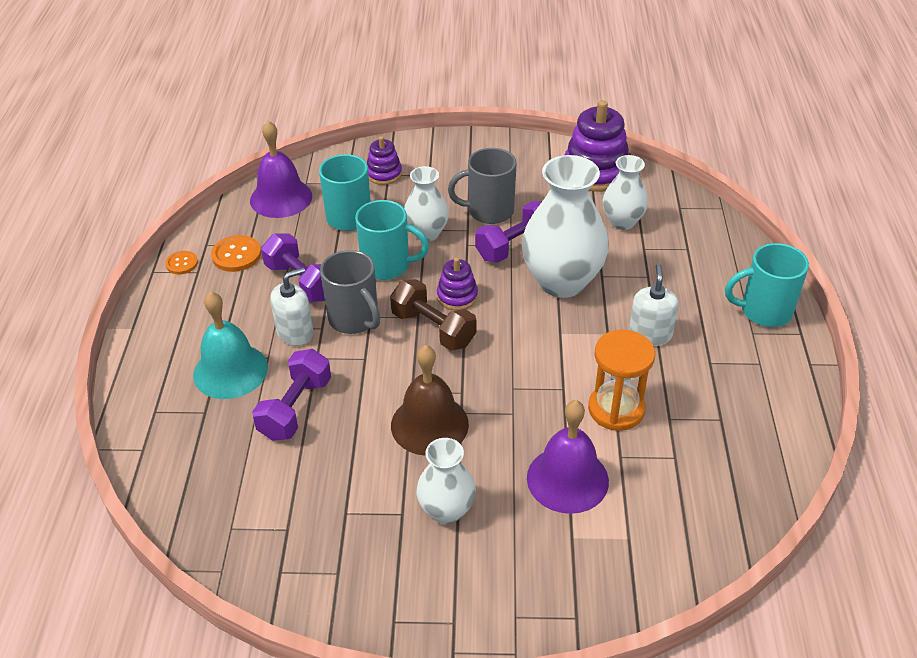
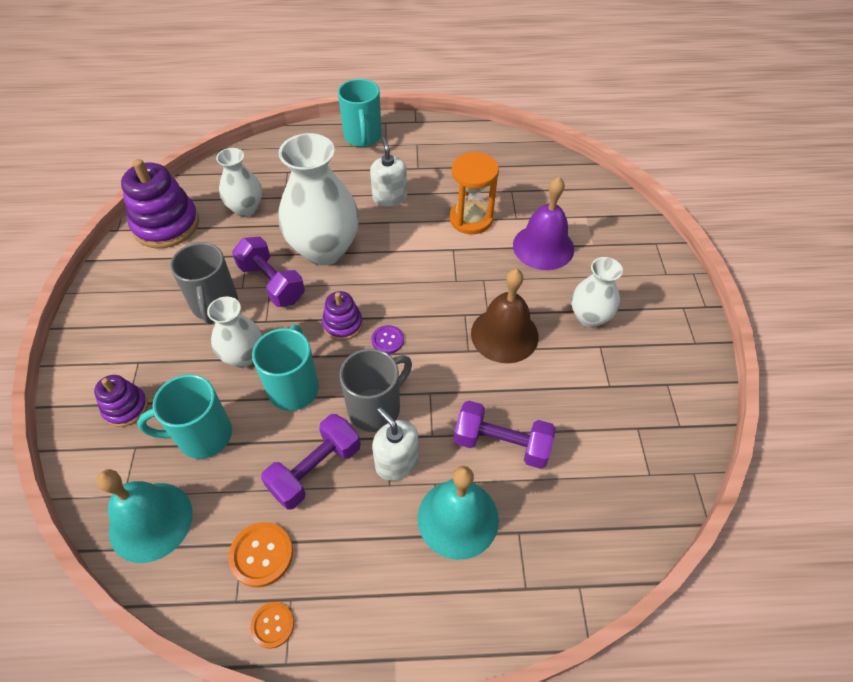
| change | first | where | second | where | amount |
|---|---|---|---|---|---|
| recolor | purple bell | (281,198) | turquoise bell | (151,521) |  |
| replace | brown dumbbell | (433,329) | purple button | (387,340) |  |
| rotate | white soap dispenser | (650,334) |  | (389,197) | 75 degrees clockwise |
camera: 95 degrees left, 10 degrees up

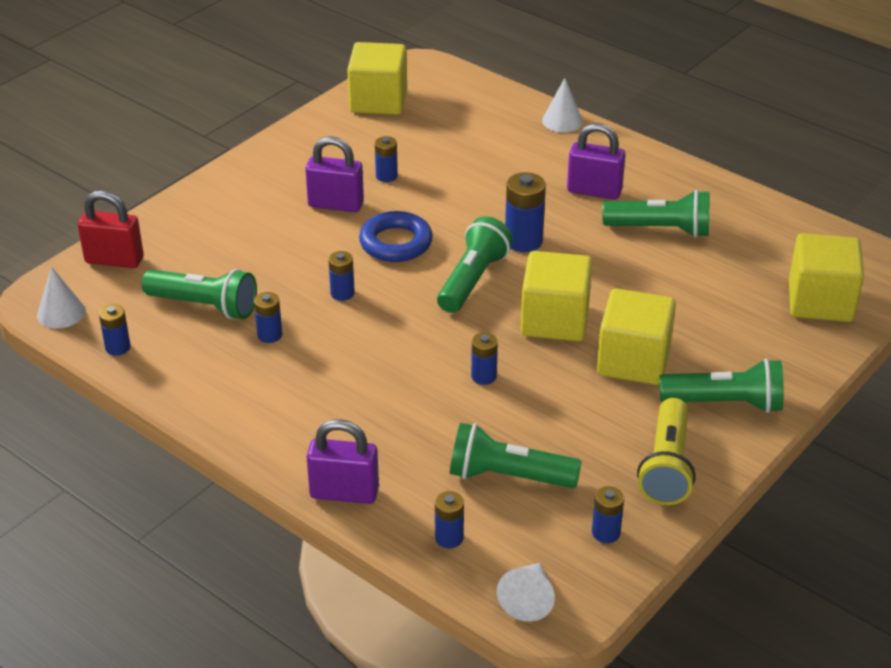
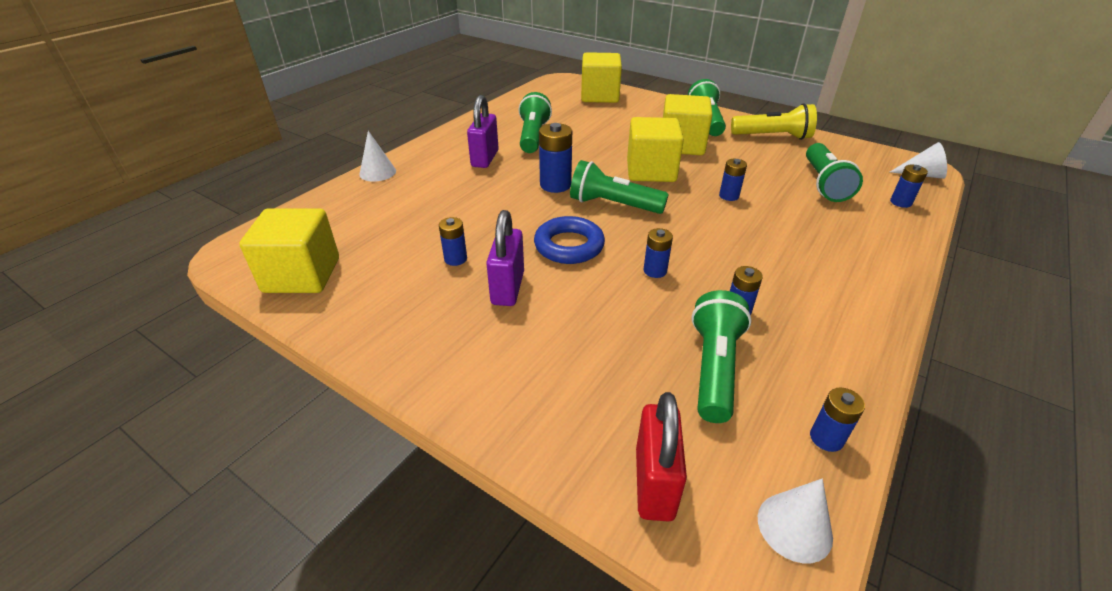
| change | first | where | second | where | amount |
|---|---|---|---|---|---|
| delete | purple padlock | (344,493) |  |  |  |
| delete | blue battery | (606,533) |  |  |  |
camera: 95 degrees left, 0 degrees up

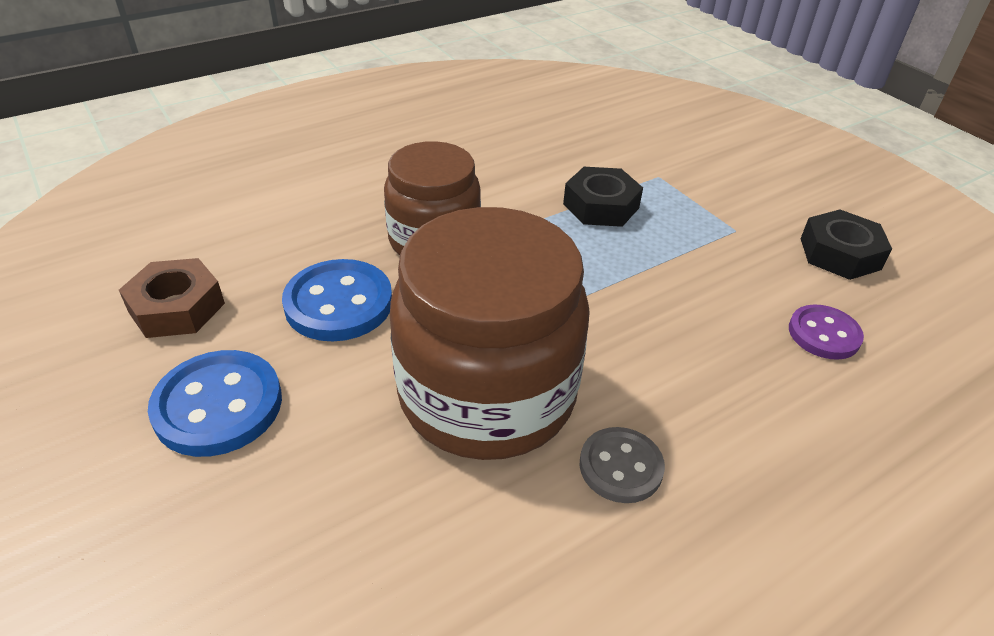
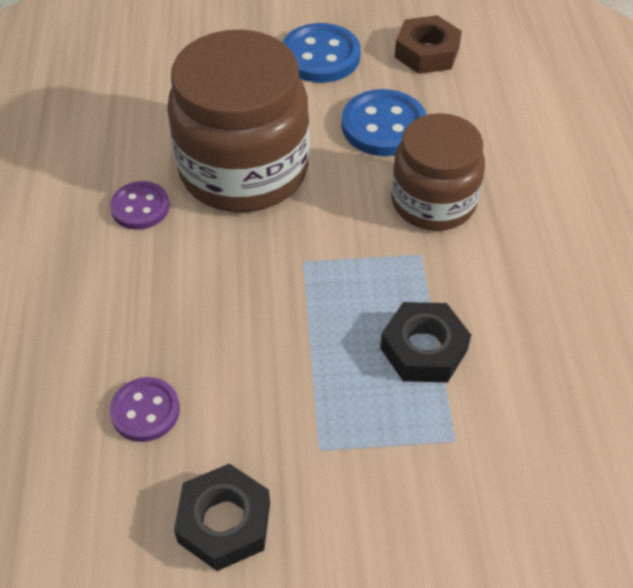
| change | first | where | second | where | amount |
|---|---|---|---|---|---|
| recolor | grey button | (620,467) | purple button | (140,207) |  |
camera: 120 degrees right, 10 degrees up

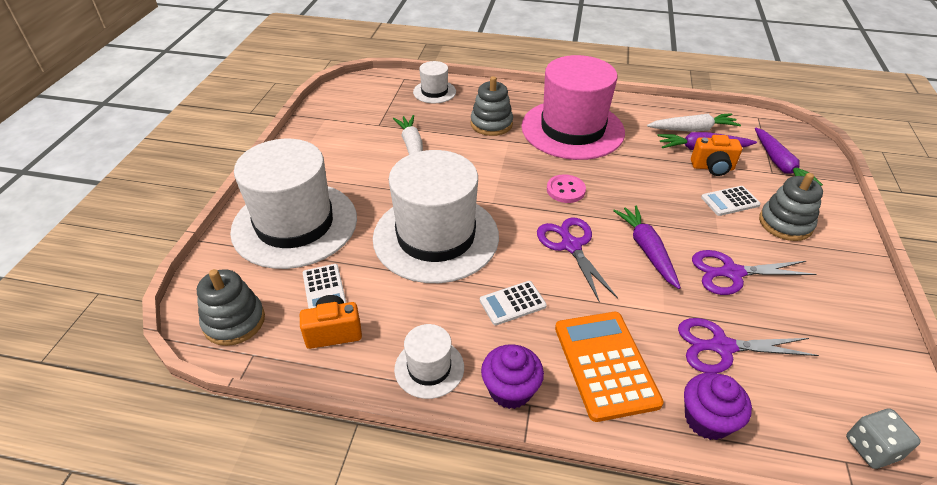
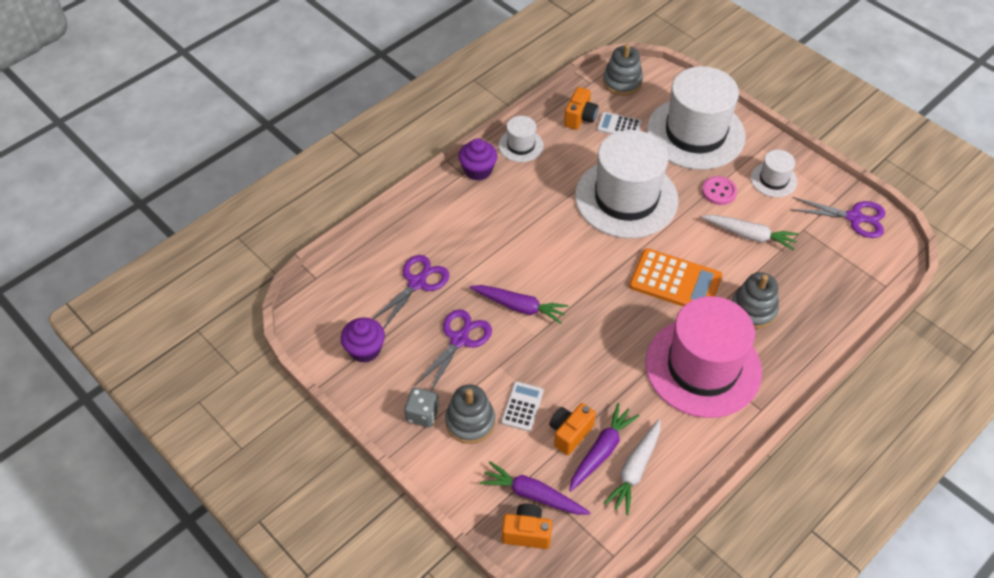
| change | first | where | second | where | amount |
|---|---|---|---|---|---|
| move | white hat | (434,92) |  | (773,180) |  |
| delete | white calculator | (512,303) |  |  |  |
| move | purple scissors | (570,245) |  | (855,218) |  |
| move | pink button | (565,190) |  | (719,191) |  |
| move | orange calculator | (605,364) |  | (675,281) |  |
| move | purple cupcake | (707,420) |  | (365,349) |  |
| move | grey dice | (871,448) |  | (422,414) |  |
| insert |  |  | orange camera | (527,533) |  |
camera: 125 degrees right, 10 degrees up

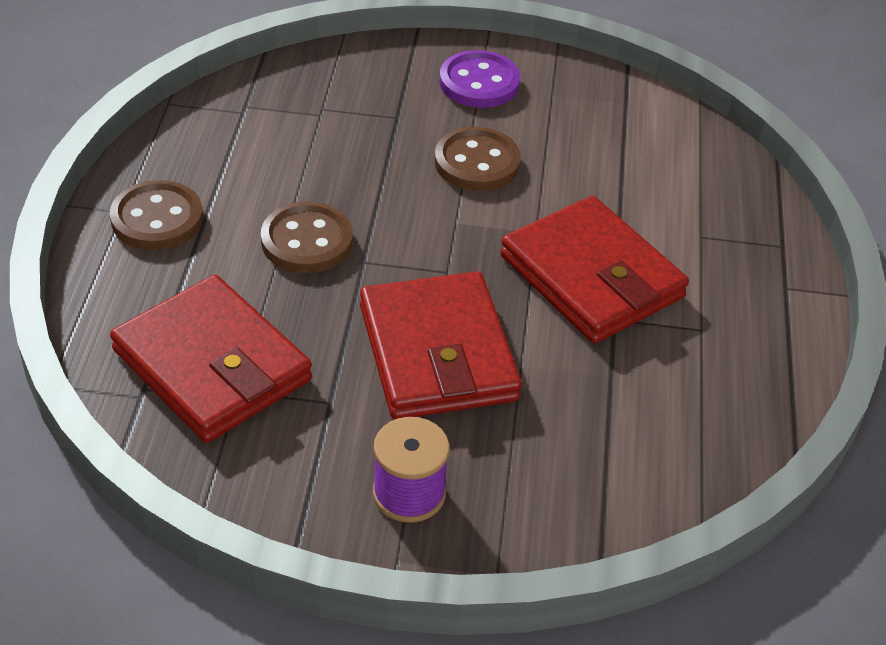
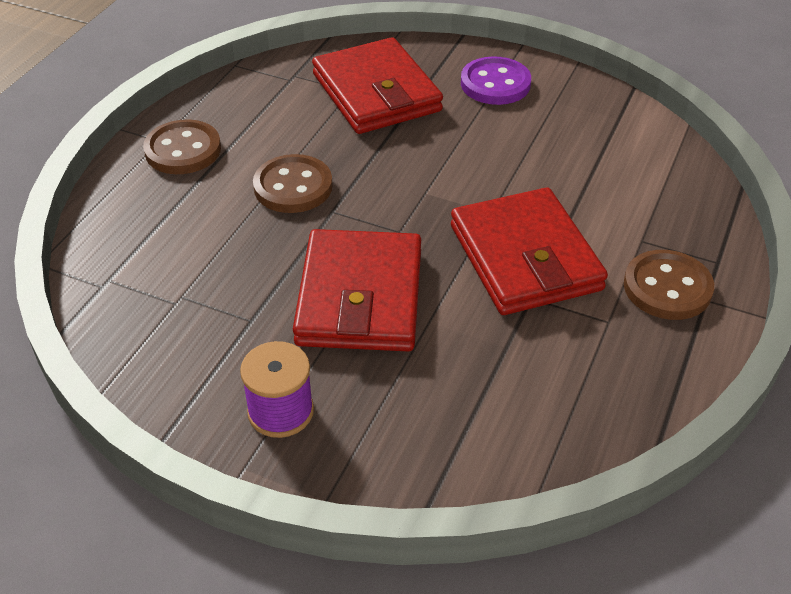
| change | first | where | second | where | amount |
|---|---|---|---|---|---|
| move | red wallet | (212,366) |  | (376,93) |  |
| move | brown button | (477,162) |  | (667,287) |  |
camera: 20 degrees right, 0 degrees up

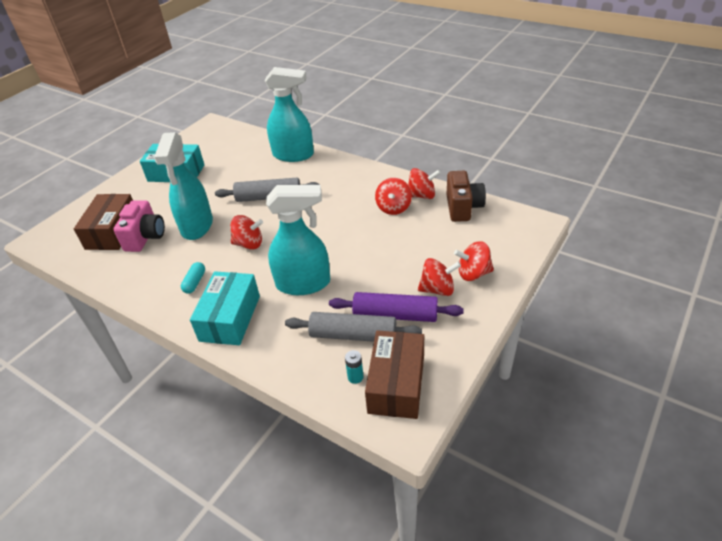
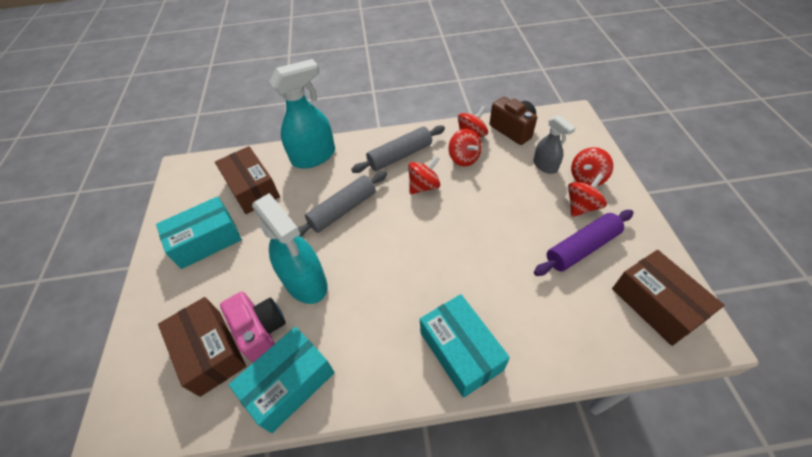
| change | first | where | second | where | amount |
|---|---|---|---|---|---|
| delete | turquoise capsule | (195,282) |  |  |  |
| move | red spinning top | (249,244) |  | (424,186) |  |
| delete | turquoise spray bottle | (303,283) |  |  |  |
| move | grey rolling pin | (353,335) |  | (400,155) |  |
| delete | turquoise battery | (355,377) |  |  |  |
| insert |  |  | brown box | (252,188) |  |
| insert |  |  | turquoise box | (289,384) |  |
| insert |  |  | grey spray bottle | (545,166) |  |
camera: 40 degrees left, 10 degrees up

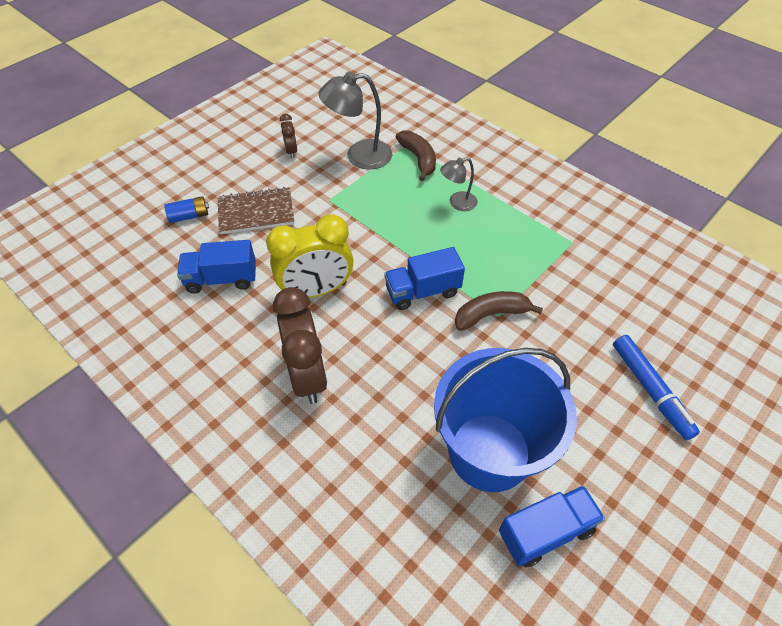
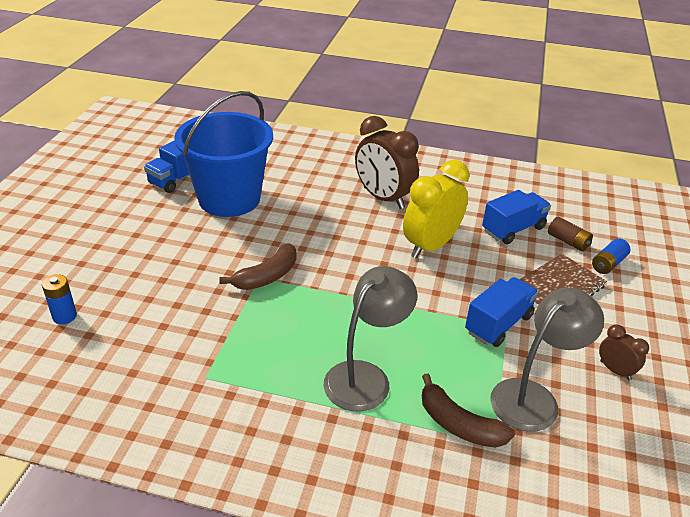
| change | first | where | second | where | amount |
|---|---|---|---|---|---|
| move | blue truck | (422,291) |  | (498,324) |  |
| resize | grey lamp | (457,203) |  | (365,377) | x1.73 |
| delete | blue marker | (650,390) |  |  |  |
| insert |  |  | blue battery | (64,316) |  |
| insert |  |  | brown battery | (568,241) |  |
camera: 150 degrees right, 15 degrees down

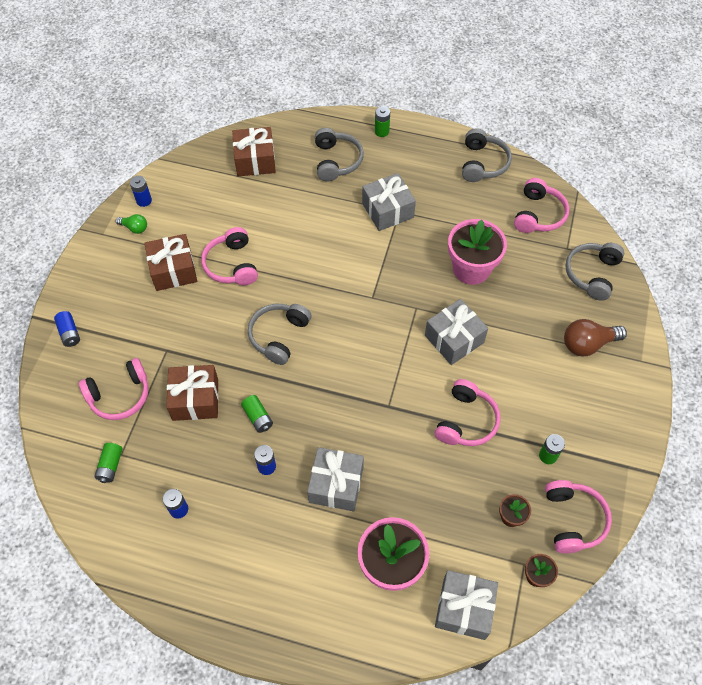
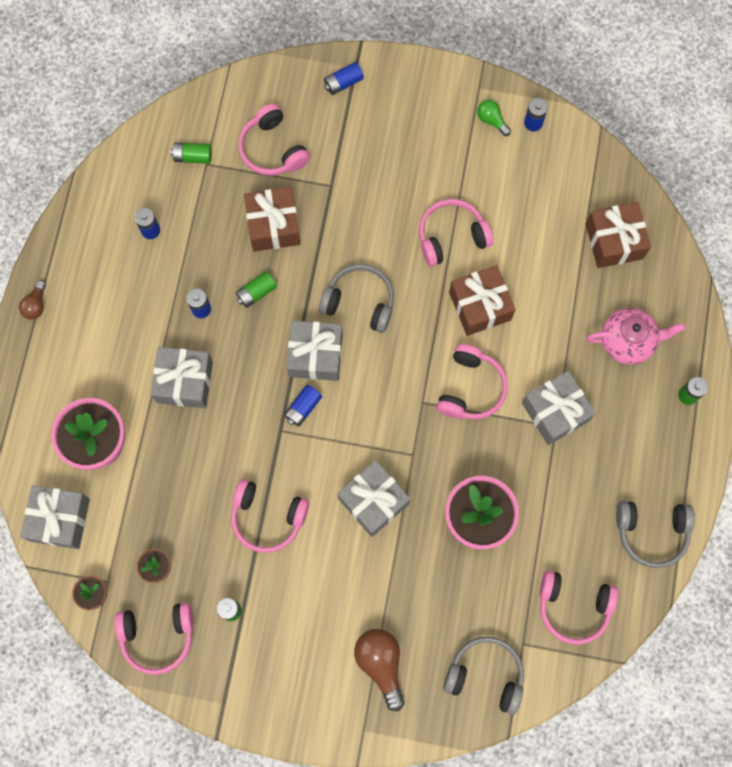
| change | first | where | second | where | amount |
|---|---|---|---|---|---|
| rotate | green light bulb | (134,228) |  | (491,120) | 120 degrees clockwise |
| move | brown gift | (173,270) |  | (480,306) |  |
| replace | grey headphones | (336,161) | pink teapot | (628,341) |  |
| insert |  |  | brown light bulb | (36,305) |  |
| insert |  |  | blue battery | (303,408) |  |
| insert |  |  | grey gift | (315,355) |  |
| insert |  |  | pink headphones | (470,388) |  |
camera: 85 degrees right, 15 degrees up

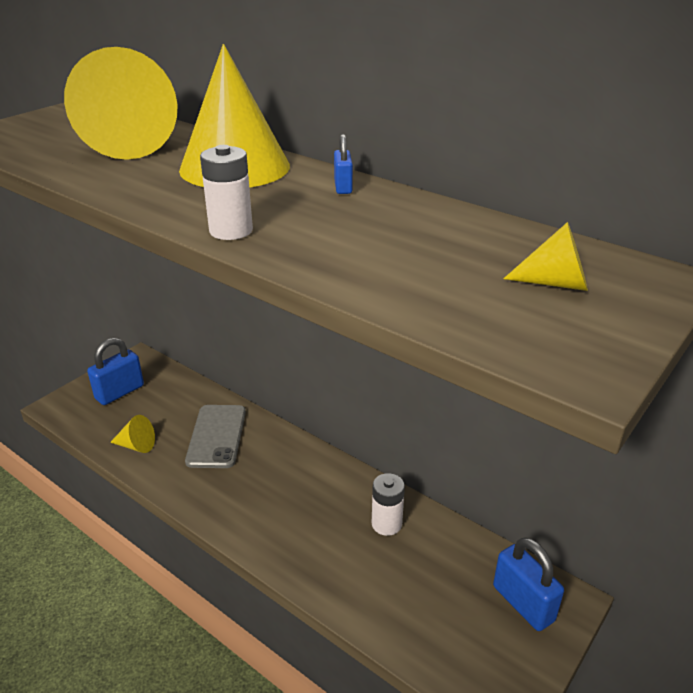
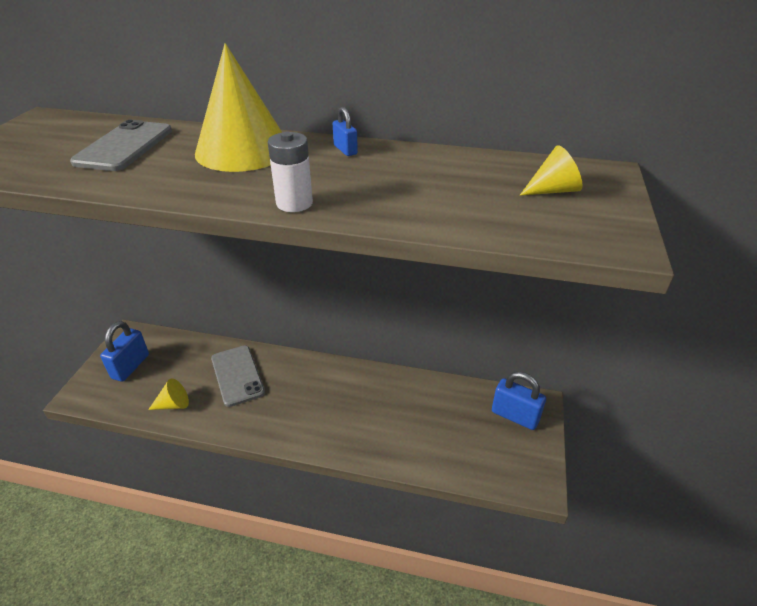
| change | first | where | second | where | amount |
|---|---|---|---|---|---|
| replace | yellow cone | (128,144) | grey phone | (124,146) |  |
| delete | white battery | (386,524) |  |  |  |
camera: 25 degrees left, 5 degrees up

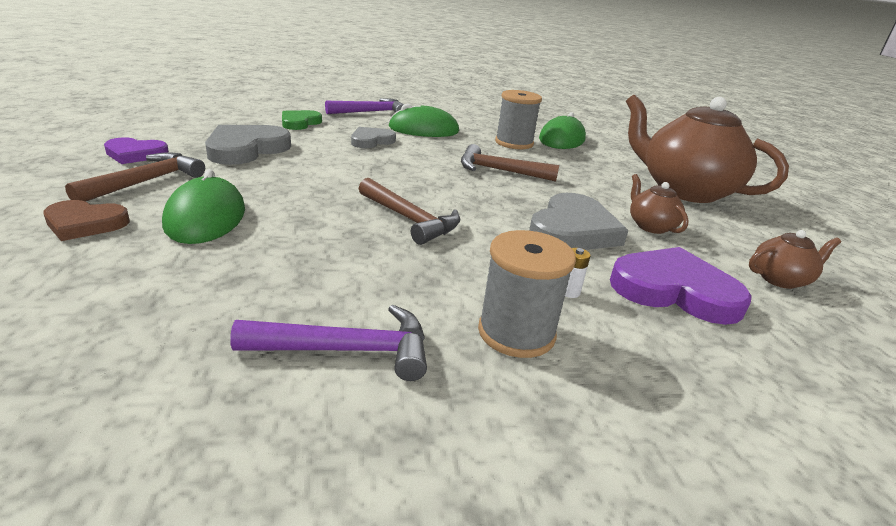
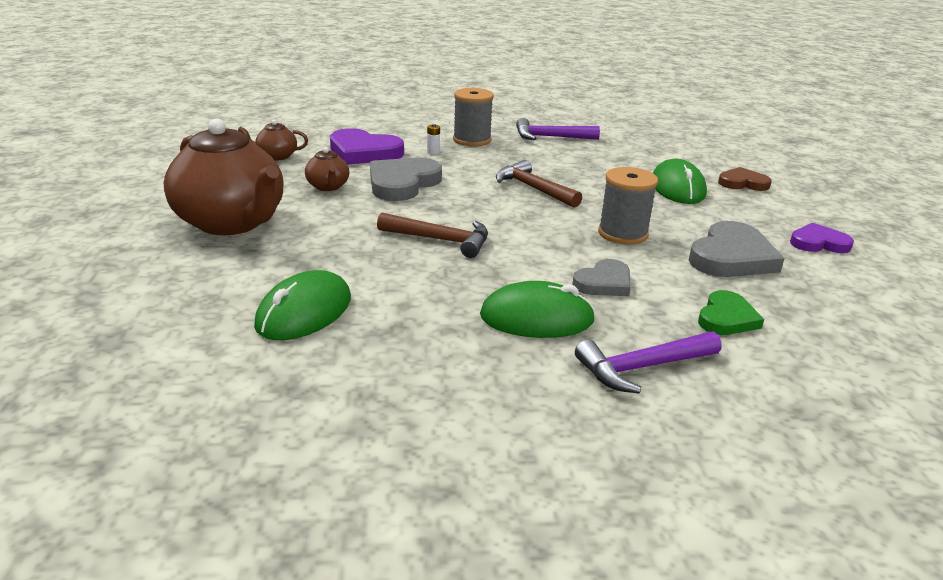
| change | first | where | second | where | amount |
|---|---|---|---|---|---|
| delete | brown hammer | (146,182) |  |  |  |
| move | grey spool | (514,143) |  | (623,233) |  |
camera: 175 degrees left, 0 degrees up

